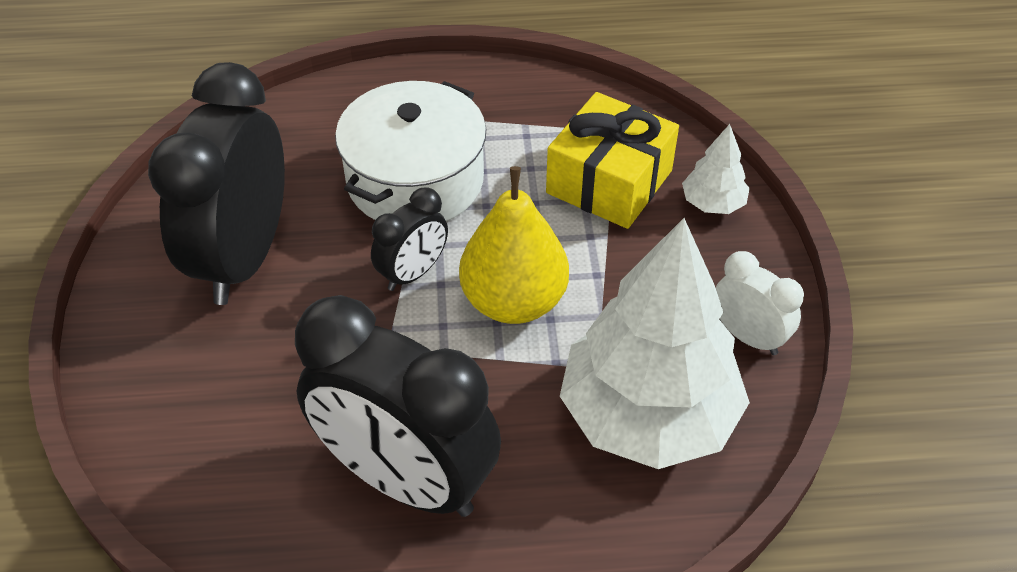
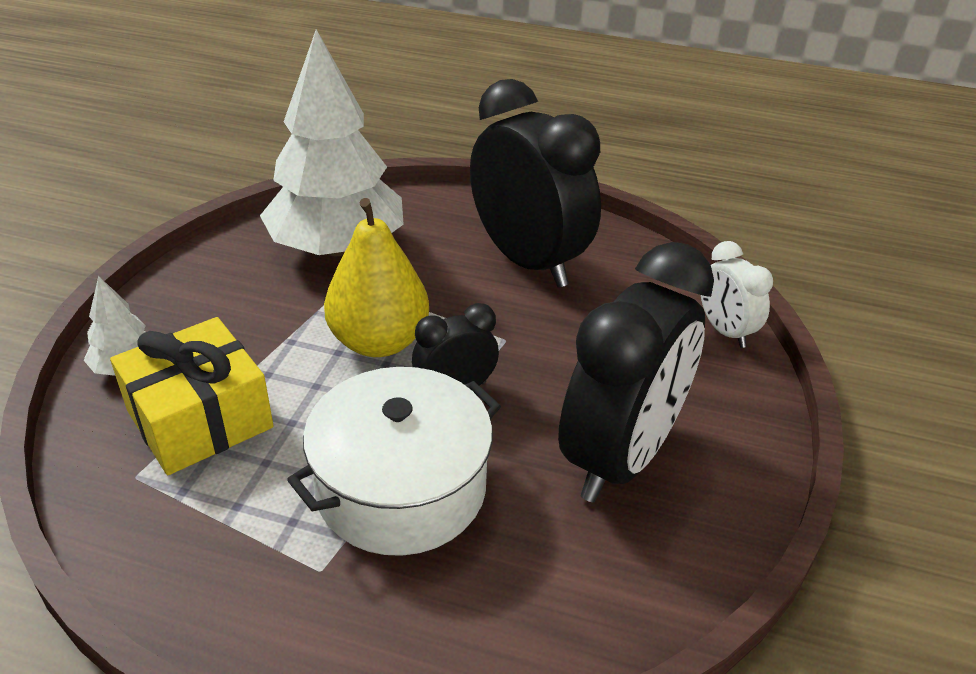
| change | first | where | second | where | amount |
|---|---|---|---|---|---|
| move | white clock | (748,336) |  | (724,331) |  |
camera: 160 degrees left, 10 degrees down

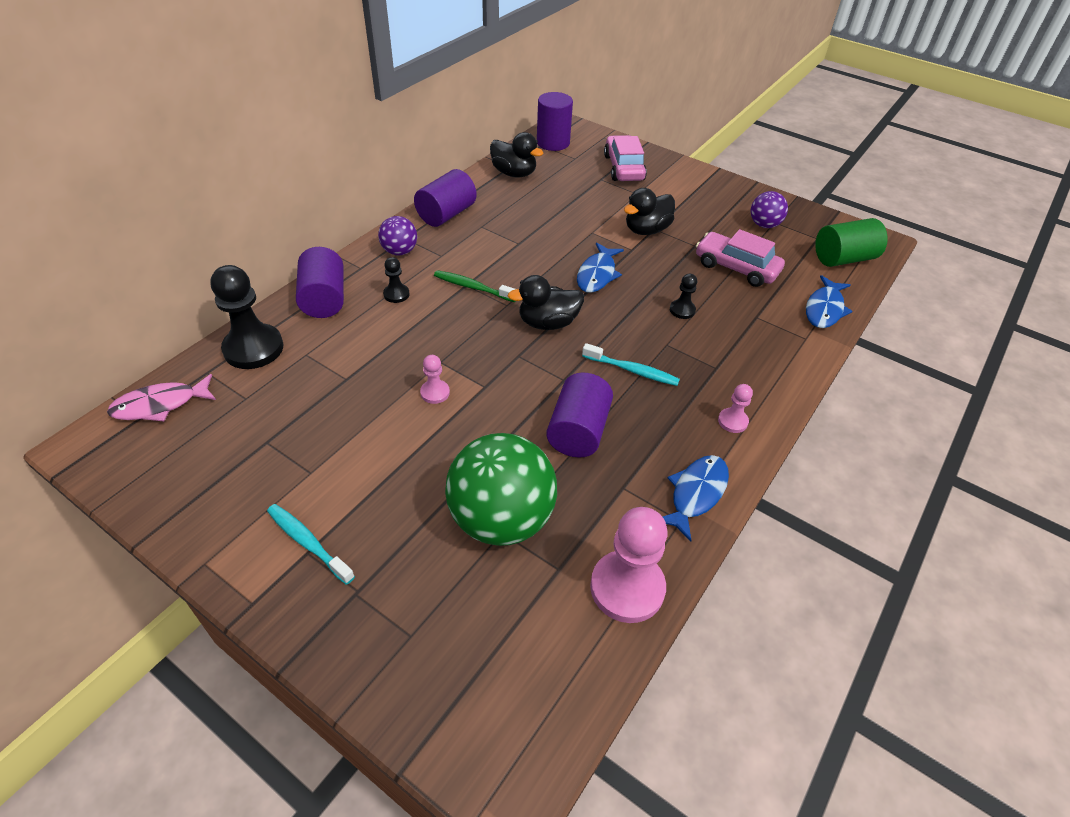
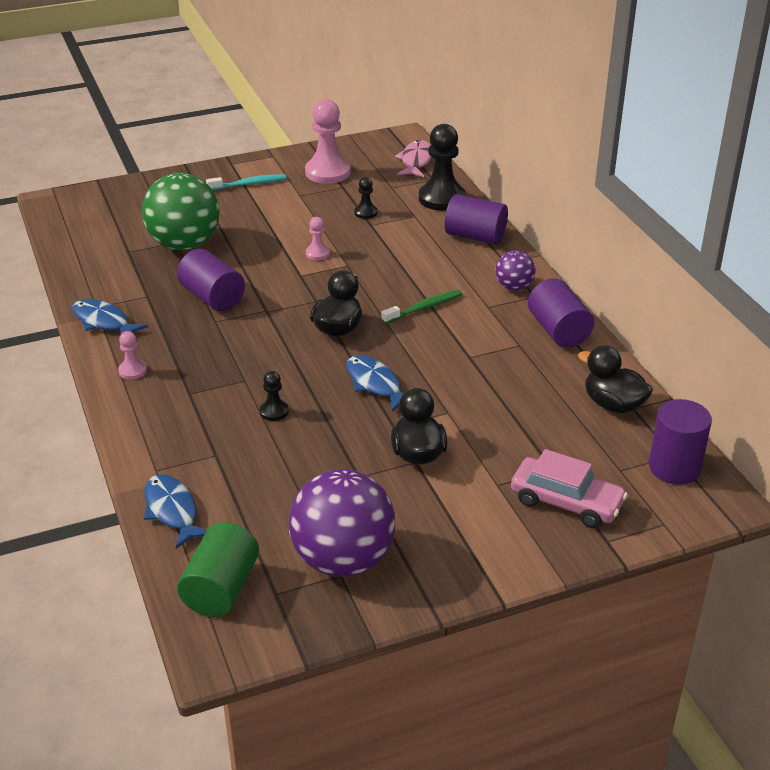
| change | first | where | second | where | amount |
|---|---|---|---|---|---|
| move | black pawn | (396,294) |  | (365,213) |  |
| rotate | black duck | (514,173) |  | (613,404) | 60 degrees clockwise |
| delete | turquoise toothbrush | (632,370) |  |  |  |
| move | pink pawn | (627,588) |  | (327,172) |  |
| rotate | blue fish | (696,494) |  | (103,322) | 150 degrees clockwise |
| delete | pink car | (736,268) |  |  |  |
| resize | purple ball | (764,225) |  | (343,560) | x2.00 |
camera: 125 degrees right, 10 degrees down

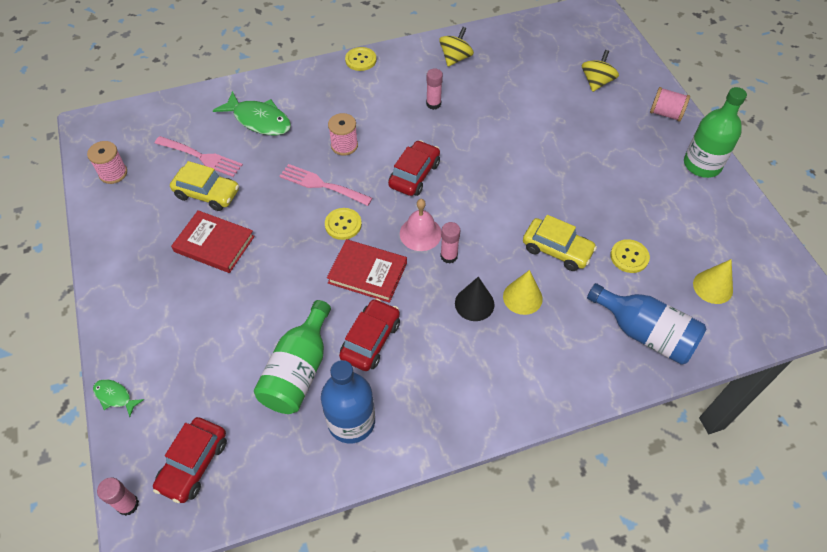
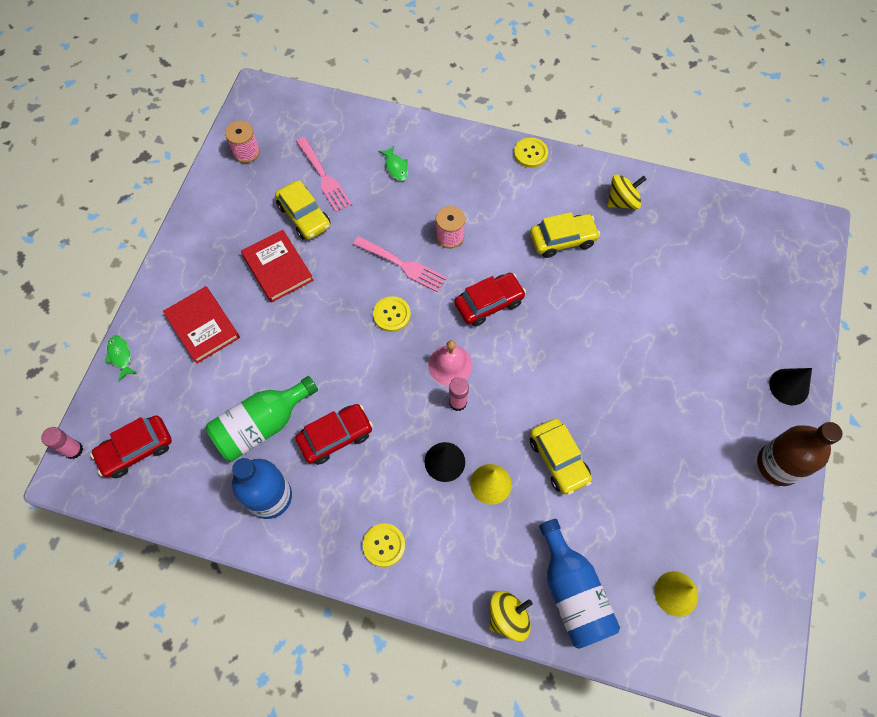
| change | first | where | second | where | amount |
|---|---|---|---|---|---|
| resize | green fish | (259,120) |  | (396,167) | x0.51 |
| rotate | pink fork | (322,185) |  | (402,265) | 150 degrees clockwise |
| move | red book | (367,273) |  | (203,326) |  |
| replace | pink glue stick | (433,104) | yellow car | (562,240) |  |
| move | yellow spinning top | (596,82) |  | (508,617) |  |
| move | yellow button | (629,257) |  | (384,545) |  |
| replace | pink spool | (665,113) | black cone | (789,386) |  |
| recolor | green bottle | (702,165) | brown bottle | (778,465) |  |
camera: 35 degrees right, 10 degrees up

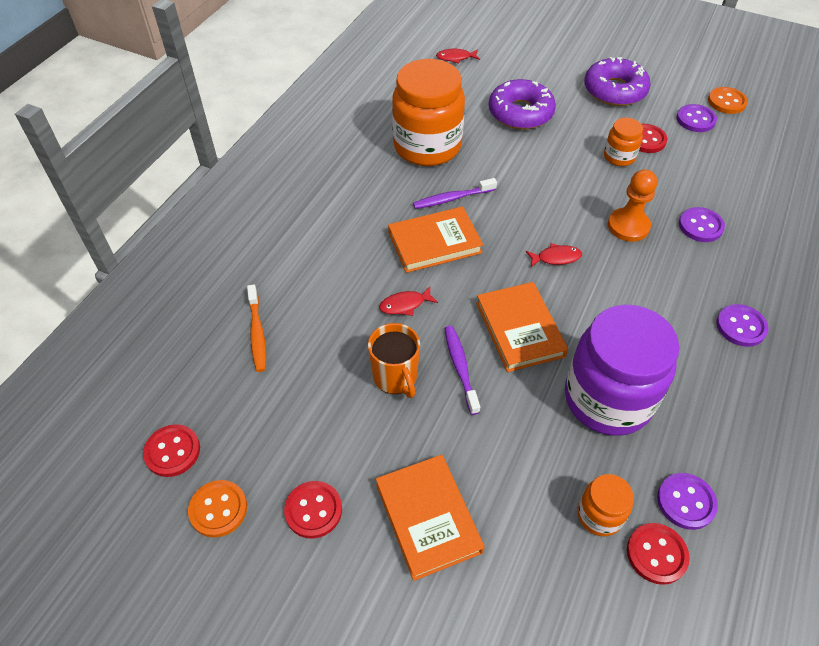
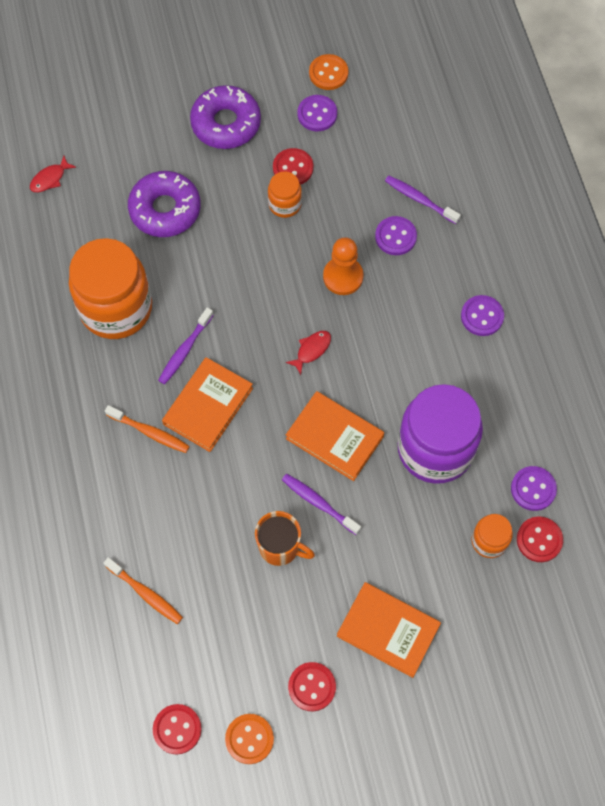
| change | first | where | second | where | amount |
|---|---|---|---|---|---|
| delete | red fish | (405,305) |  |  |  |
| insert |  |  | orange toothbrush | (150,432) |  |
| insert |  |  | purple toothbrush | (419,199) |  |
camera: 40 degrees left, 15 degrees up

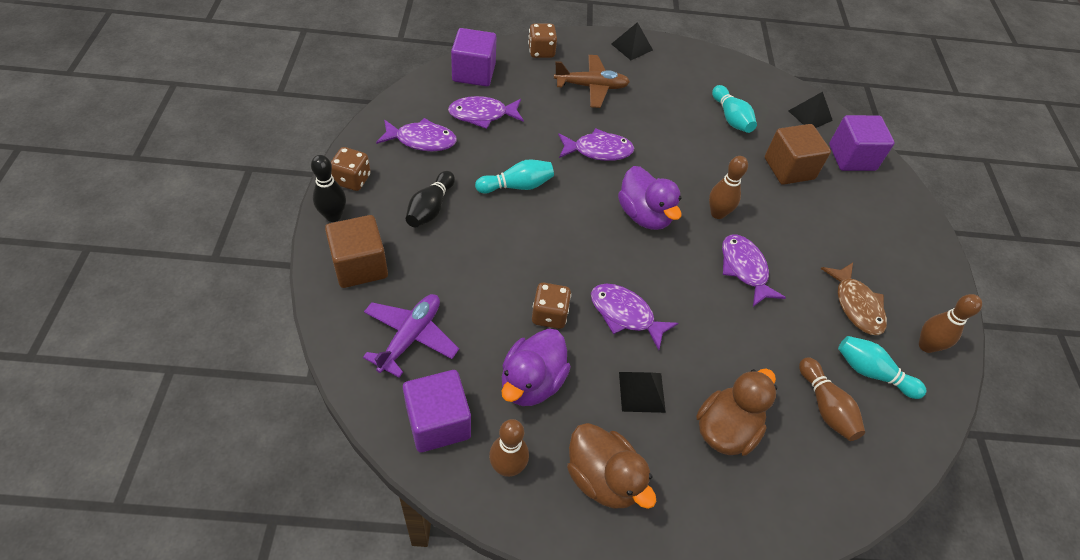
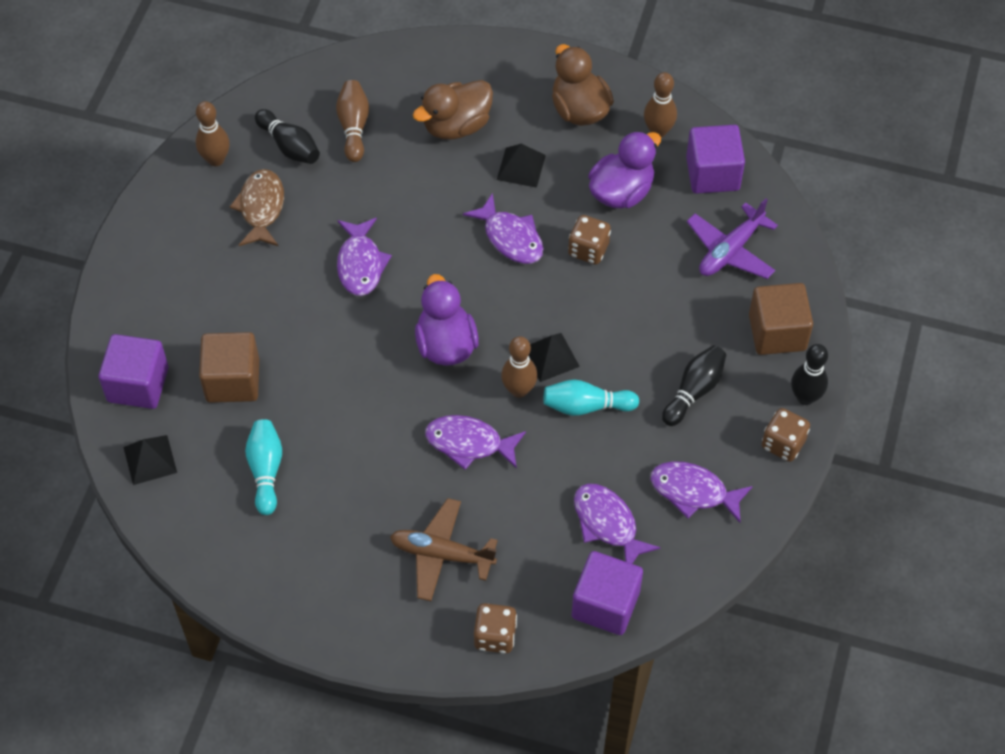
| change | first | where | second | where | amount |
|---|---|---|---|---|---|
| rotate | purple fish | (482,115) |  | (608,524) | 135 degrees counterclockwise |
| move | black pyramid | (632,47) |  | (550,357) |  |
| move | brown bowling pin | (717,213) |  | (519,390) |  |
| recolor | turquoise bowling pin | (871,372) | black bowling pin | (289,146) |  |
camera: 160 degrees left, 5 degrees up

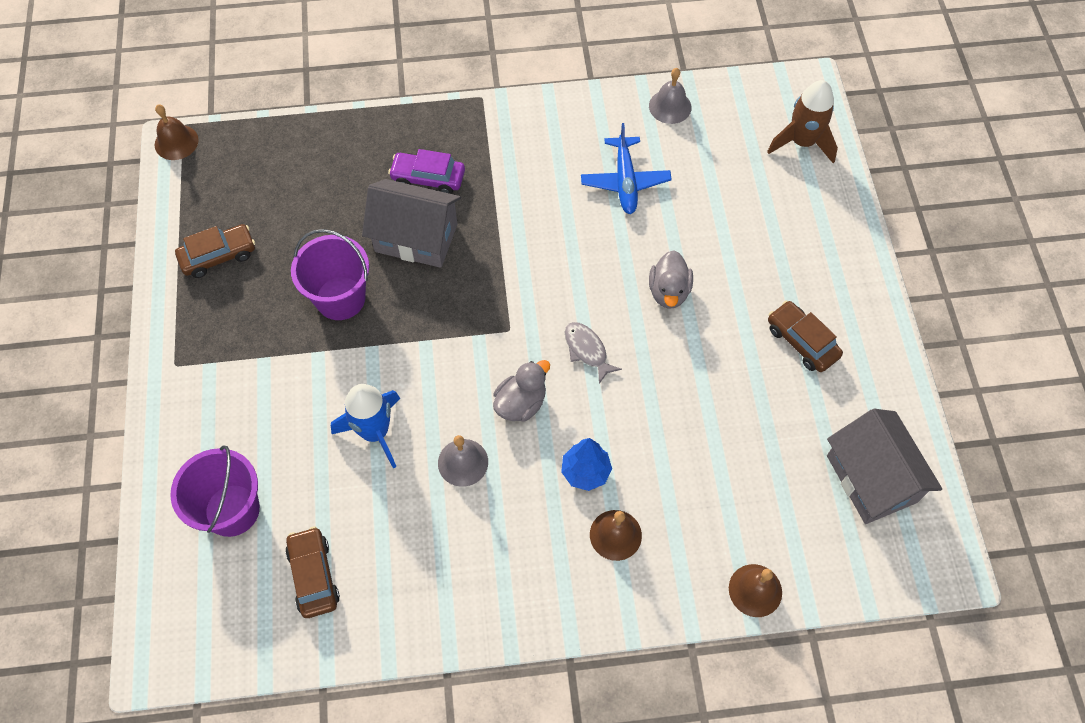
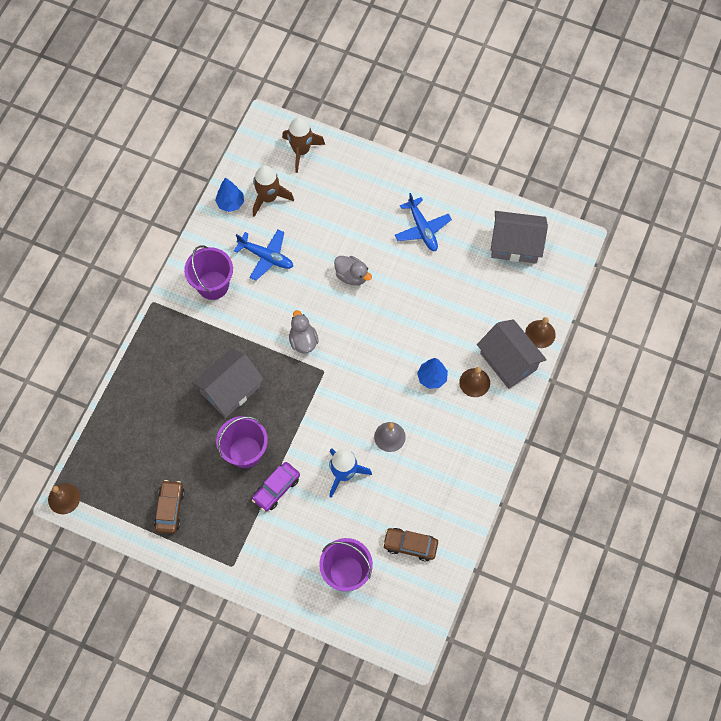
| change | first | where | second | where | amount |
|---|---|---|---|---|---|
| move | purple car | (428,178) |  | (276,488) |  |
| move | grey duck | (521,403) |  | (303,340) |  |
| delete | grey fish | (587,350) |  |  |  |
| replace | grey bell | (670,106) | blue tree | (230,203) |  |
| replace | brown car | (801,342) | blue plane | (422,229) |  |
| insert |  |  | purple bucket | (213,285) |  |
| insert |  |  | brown rocket | (268,198) |  |
| insert |  |  | grey house | (508,361) |  |
camera: 60 degrees left, 5 degrees up

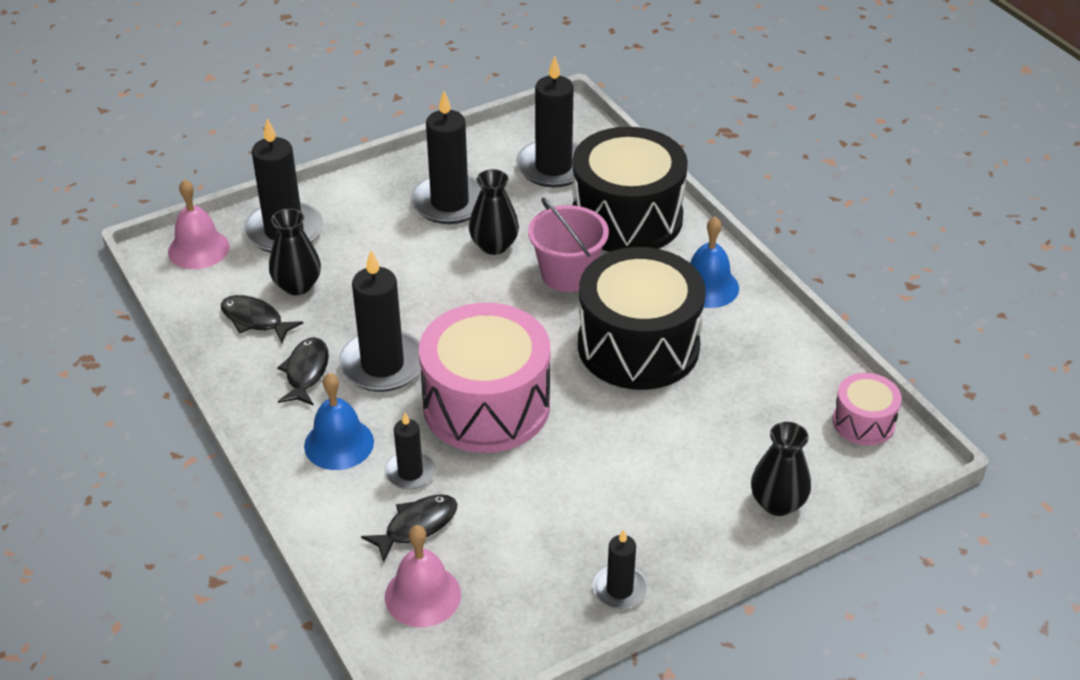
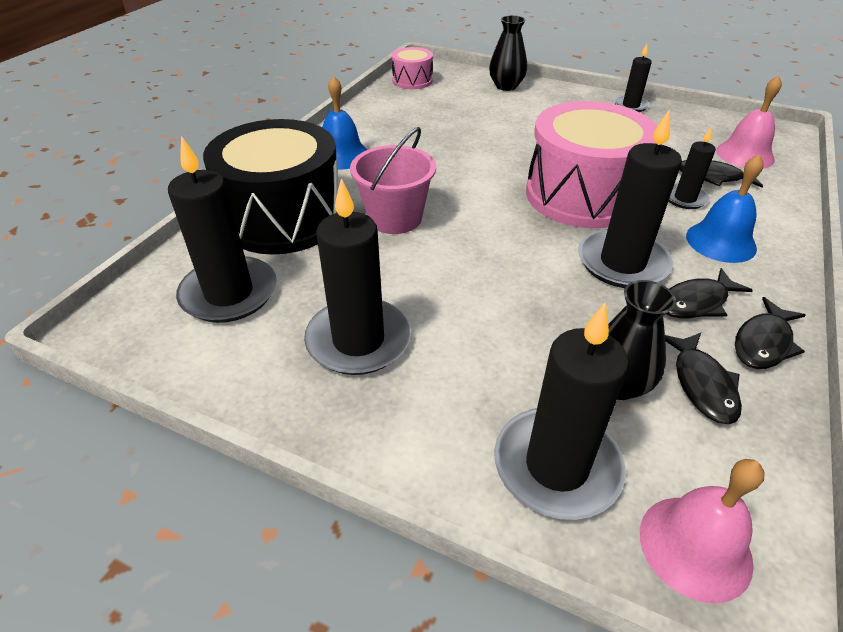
| change | first | where | second | where | amount |
|---|---|---|---|---|---|
| delete | black vase | (494,245) |  |  |  |
| delete | black drum | (638,346) |  |  |  |
| insert |  |  | black fish | (763,343) |  |
camera: 125 degrees left, 0 degrees up

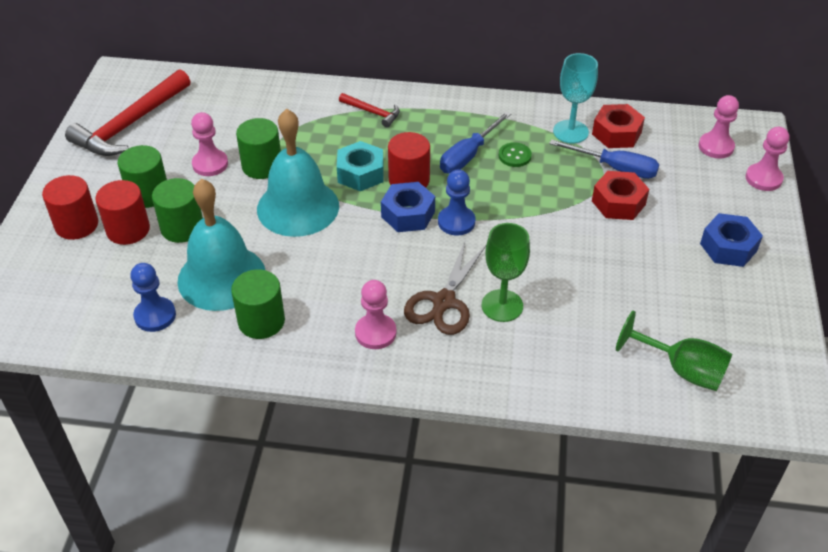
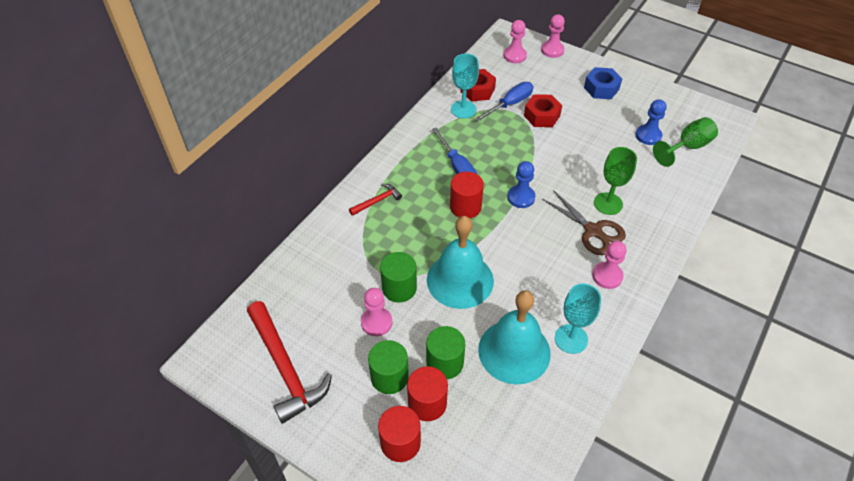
| change | first | where | second | where | amount |
|---|---|---|---|---|---|
| move | blue pawn | (155,316) |  | (648,136) |  |
| replace | green cylinder | (261,321) | turquoise goblet | (571,339) |  |
| delete | turquoise nut | (360,173) |  |  |  |
| delete | blue nut | (408,214) |  |  |  |
| delete | green button | (514,156) |  |  |  |
camera: 65 degrees left, 5 degrees up

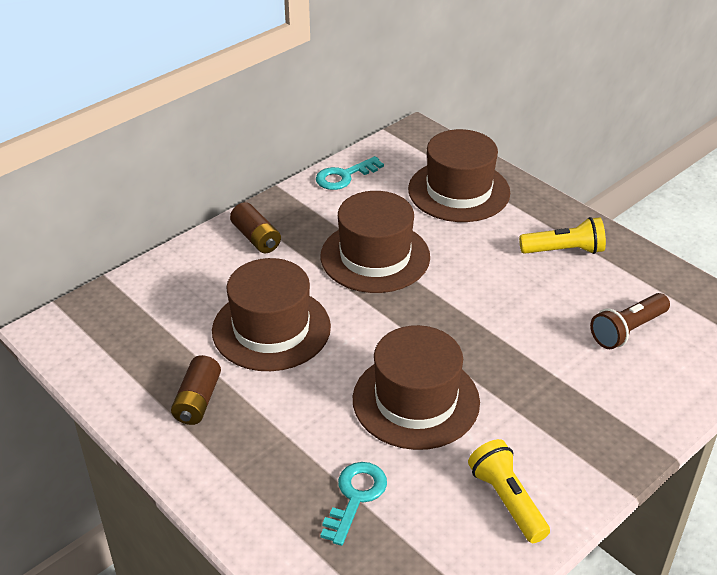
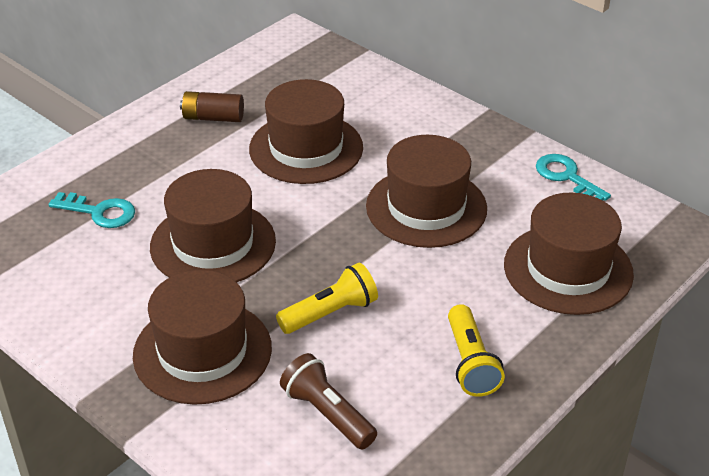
| change | first | where | second | where | amount |
|---|---|---|---|---|---|
| delete | brown battery | (256,238) |  |  |  |
| move | yellow flashlight | (507,500) |  | (330,313) |  |
| insert |  |  | brown hat | (202,351) |  |
camera: 85 degrees right, 0 degrees up

